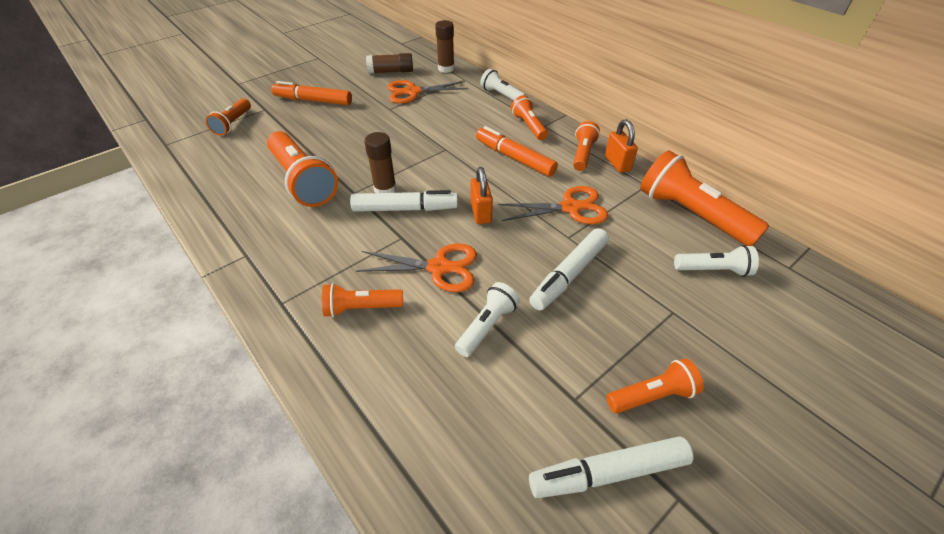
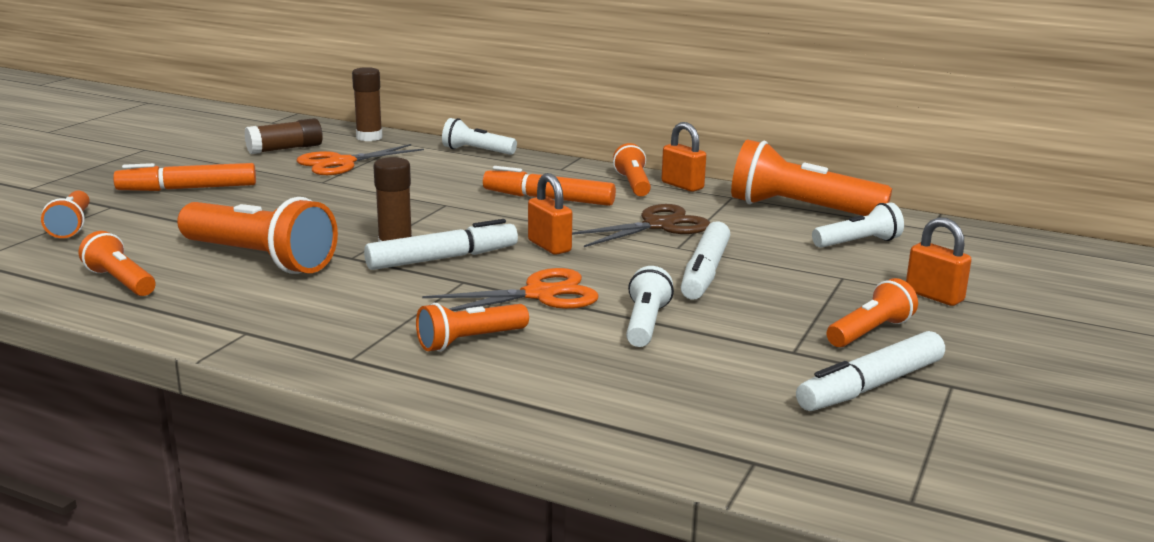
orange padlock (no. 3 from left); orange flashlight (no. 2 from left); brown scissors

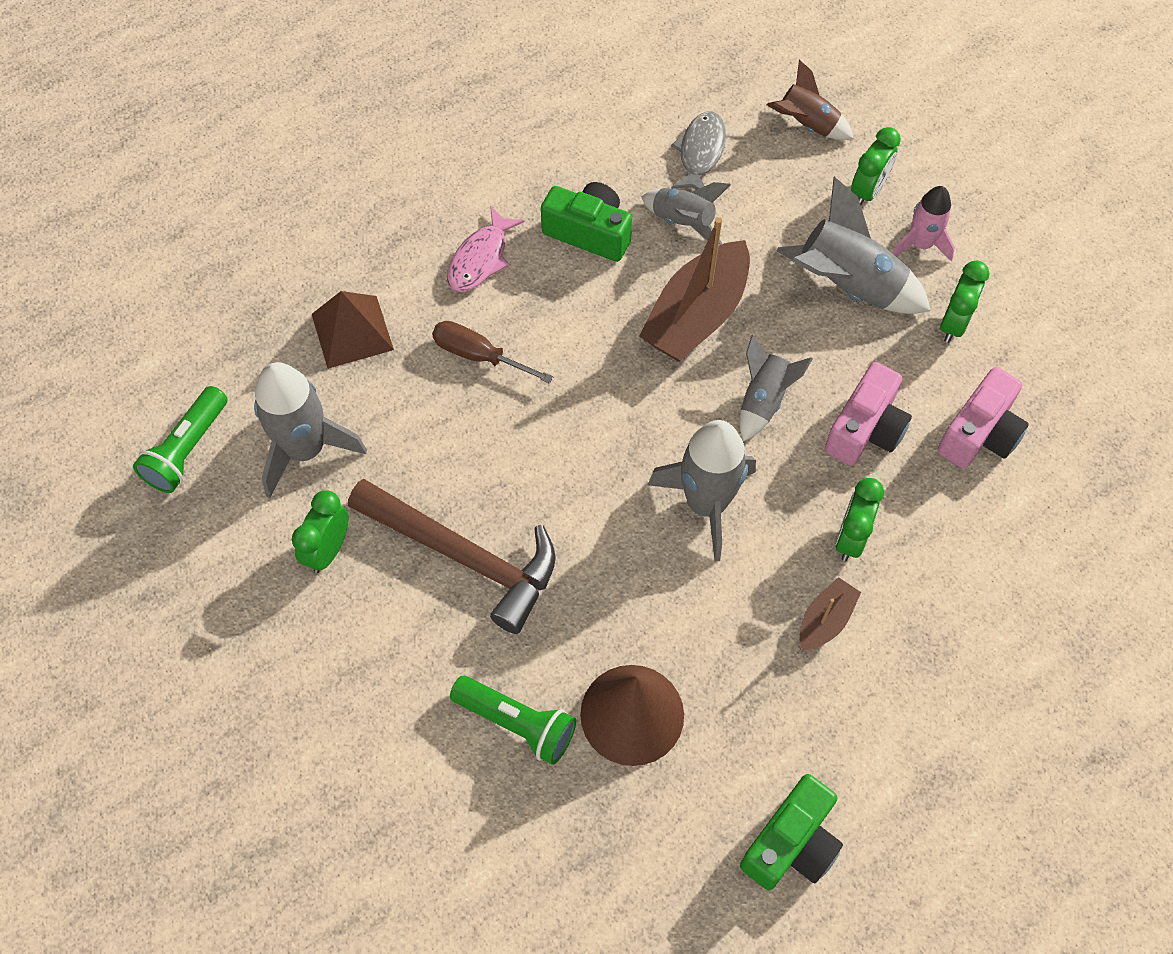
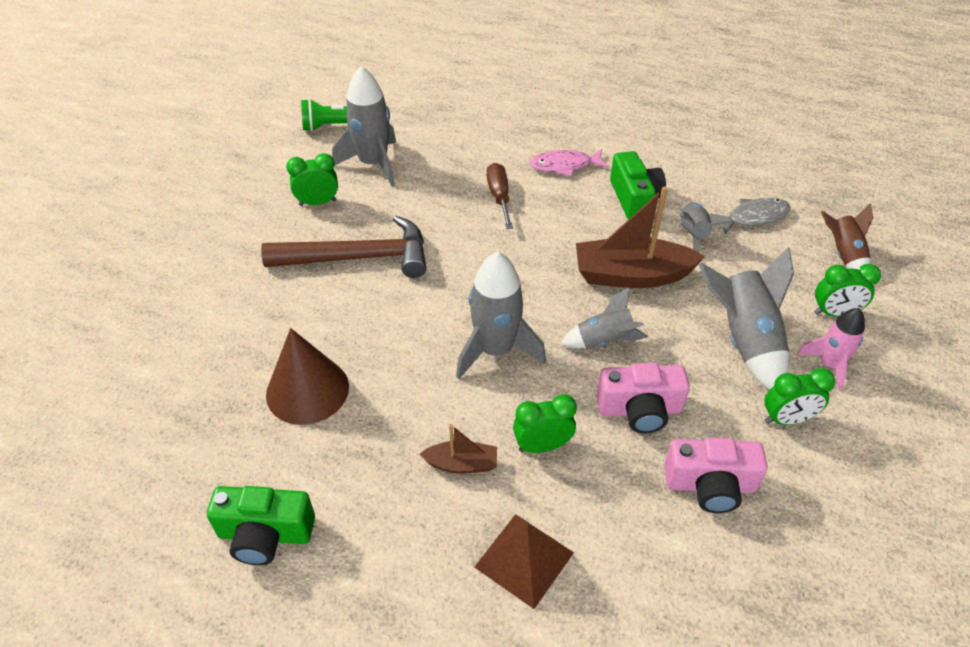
green flashlight (no. 2 from left in the first image); brown pyramid; brown hammer

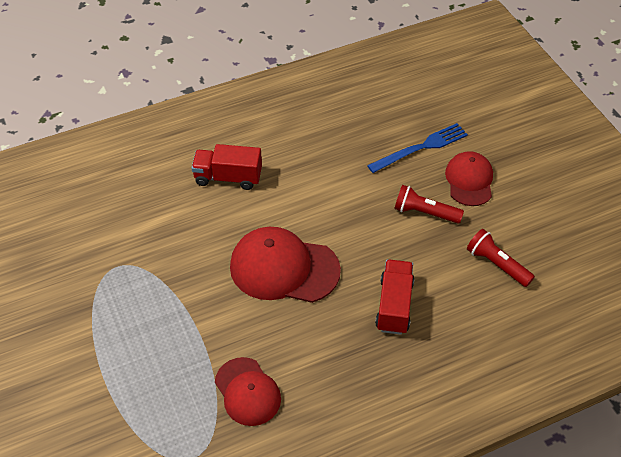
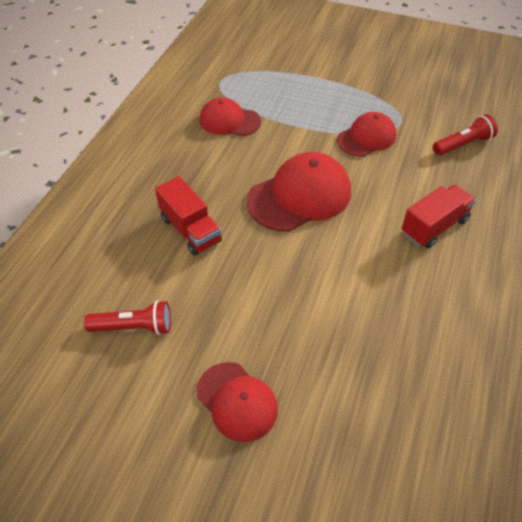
blue fork; red cap (no. 4 from left); red flashlight (no. 2 from left)

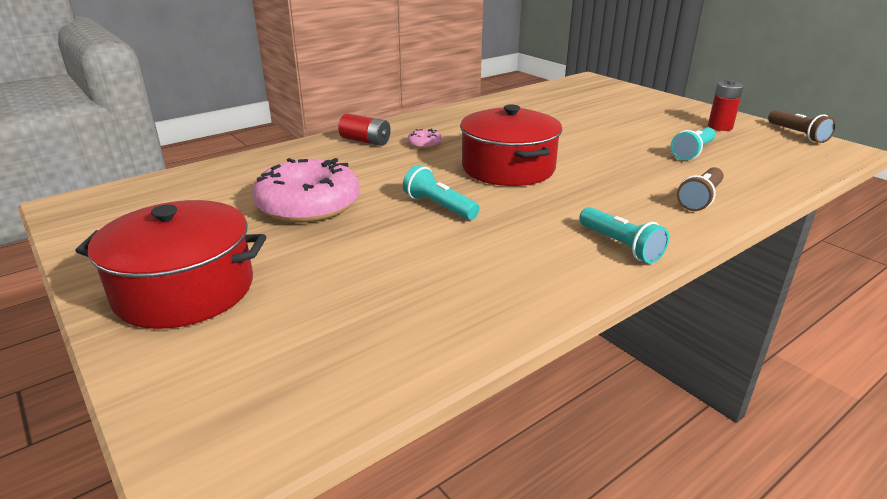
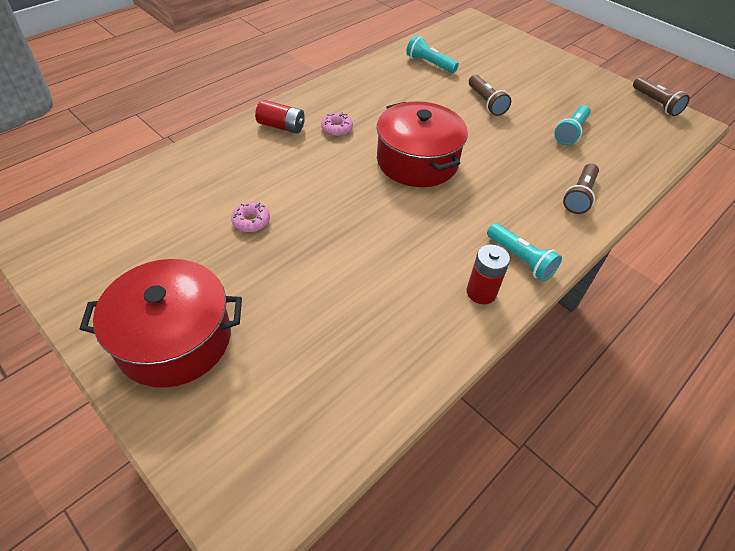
brown flashlight (no. 1 from left); turquoise flashlight (no. 1 from left); red battery (no. 2 from left); pink donut (no. 1 from left)

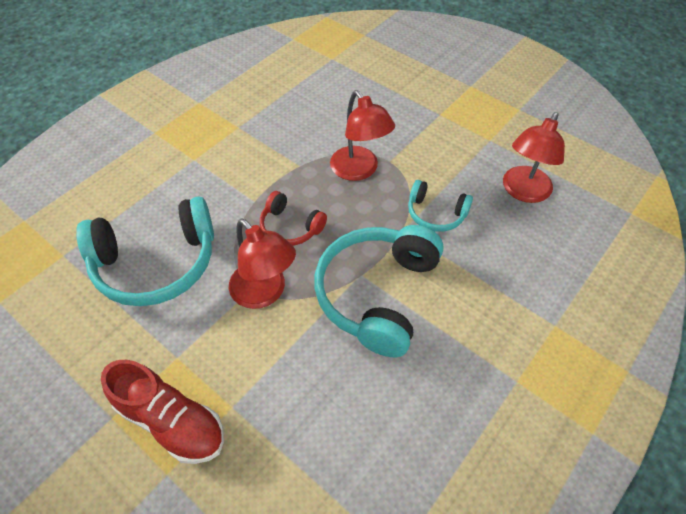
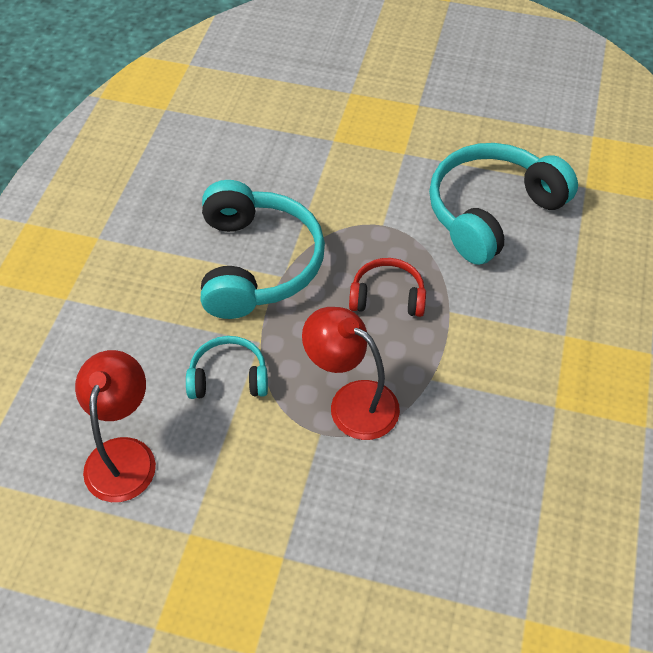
red shoe; red lamp (no. 1 from left in the first image)

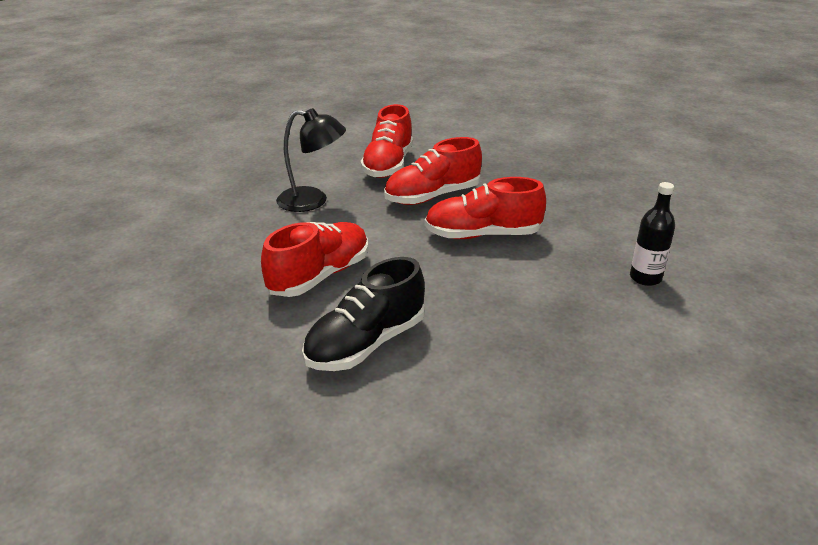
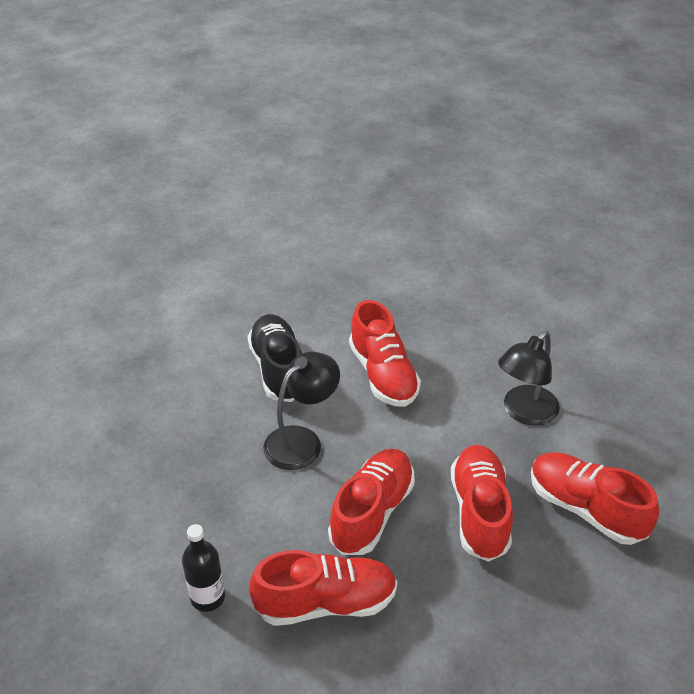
red shoe (no. 1 from left); black lamp (no. 1 from left)

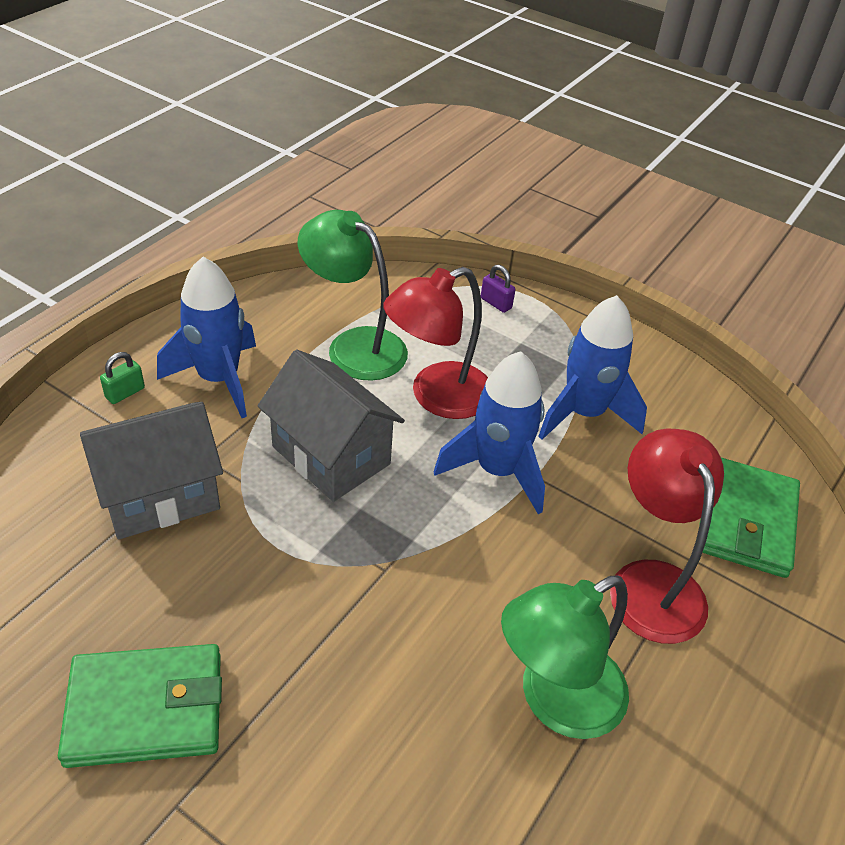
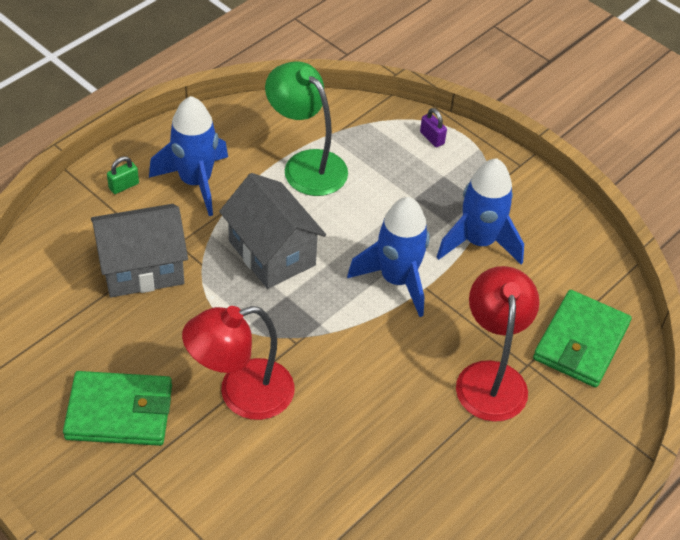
green lamp (no. 2 from left in the first image); red lamp (no. 1 from left)

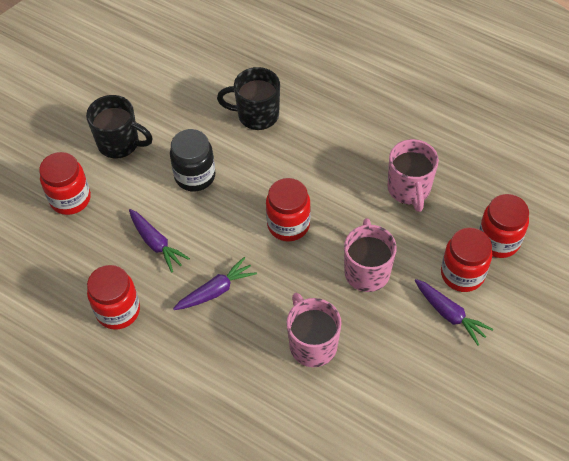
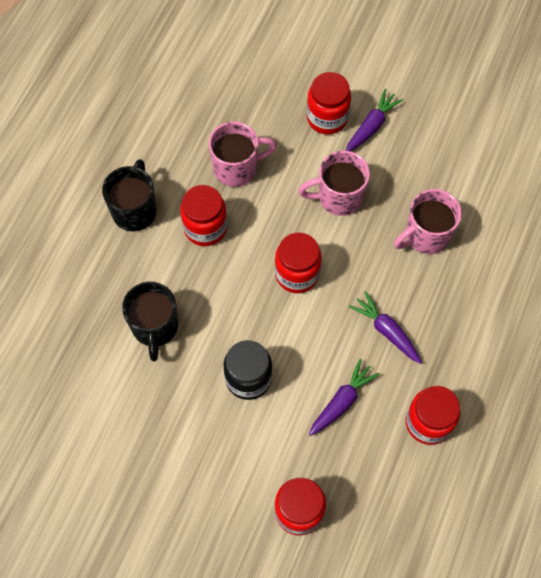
black mug (no. 1 from left); red jar (no. 1 from left)

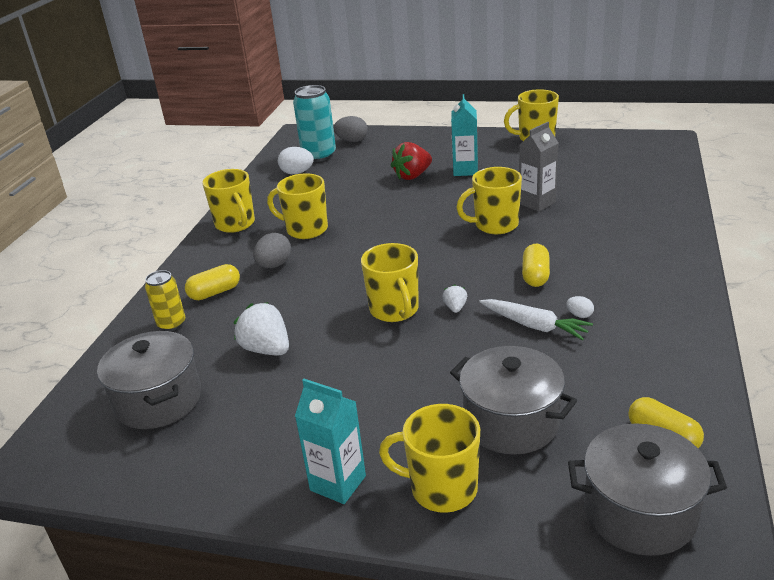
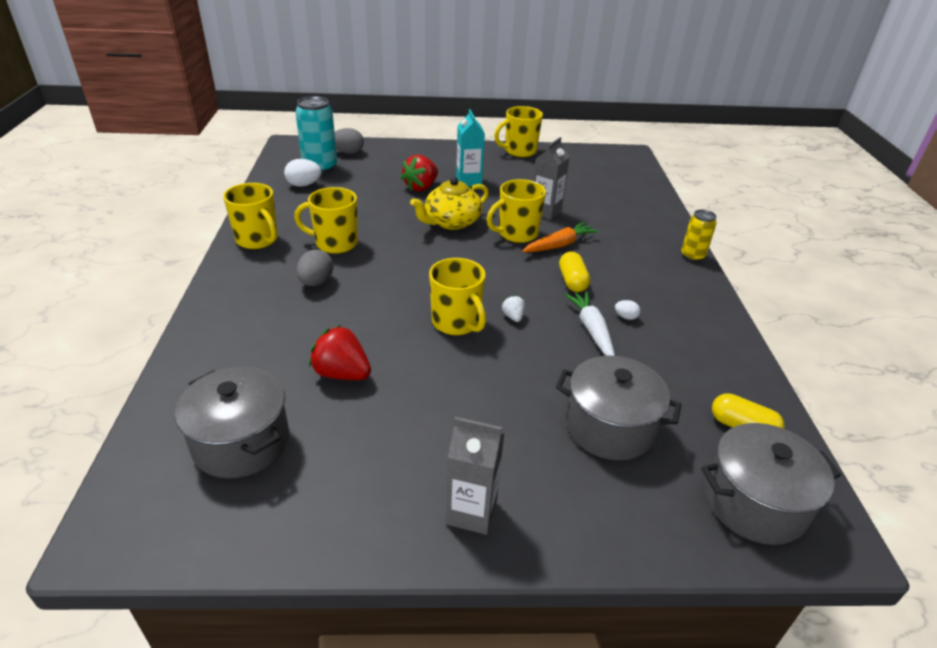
yellow capsule (no. 1 from left in the first image); yellow mug (no. 4 from left in the first image); yellow teapot; orange carrot; yellow can; red strawberry (no. 1 from left); grey carton (no. 1 from left); white carrot

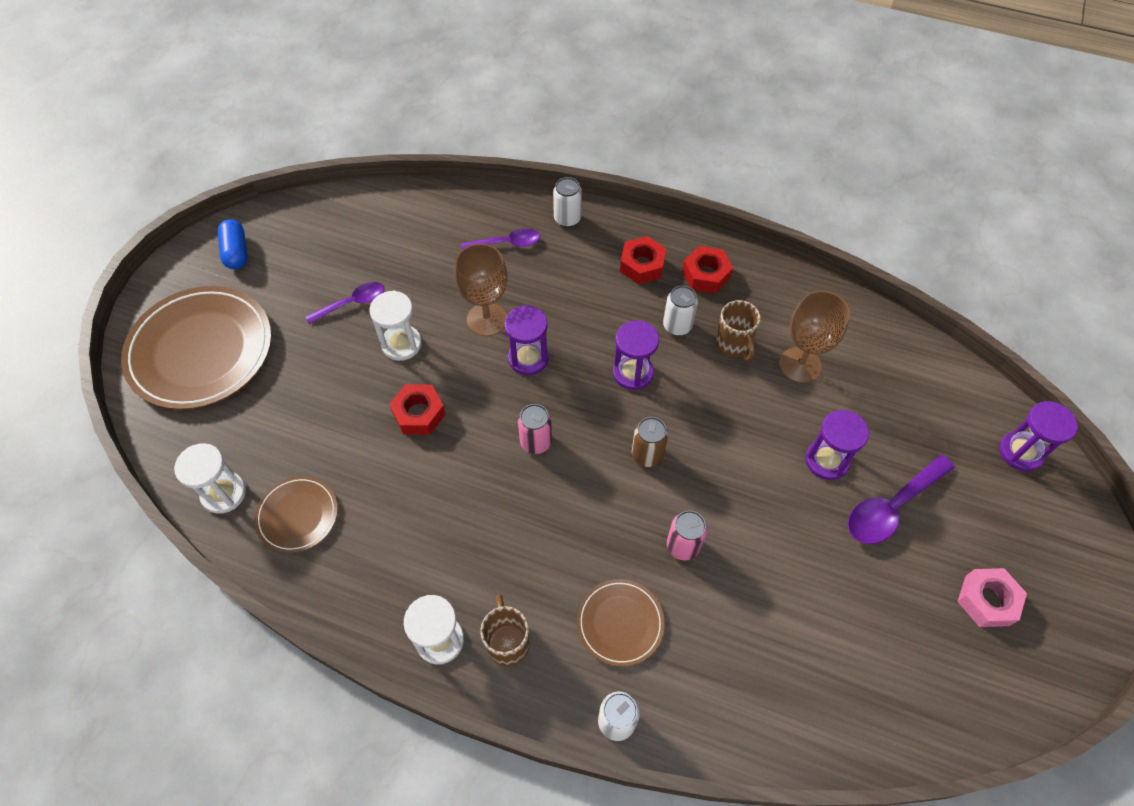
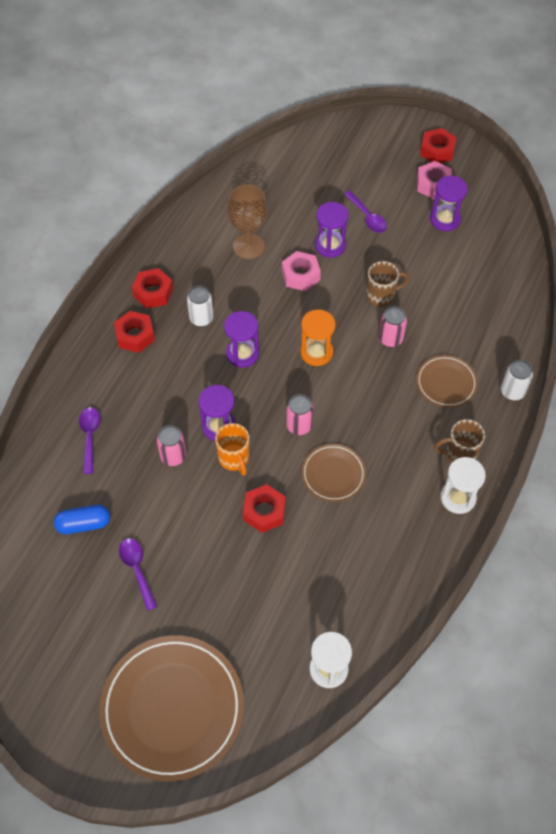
white hourglass (no. 2 from left in the first image); white can (no. 1 from left in the first image); orange mug; pink nut (no. 1 from left); red nut (no. 4 from left); blue capsule; brown plate (no. 2 from left); brown mug (no. 1 from left); purple hourglass (no. 4 from left); pink can (no. 1 from left); orange hourglass; purple spoon (no. 3 from left)

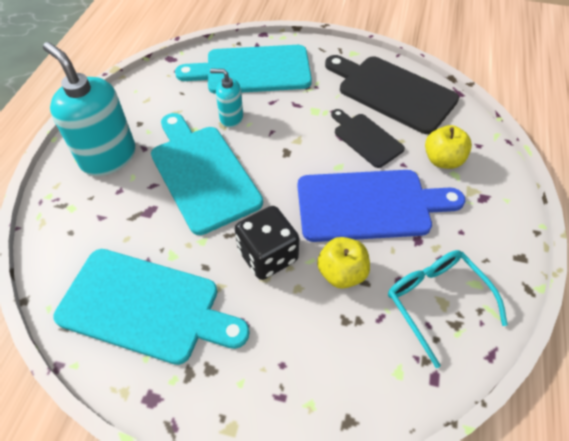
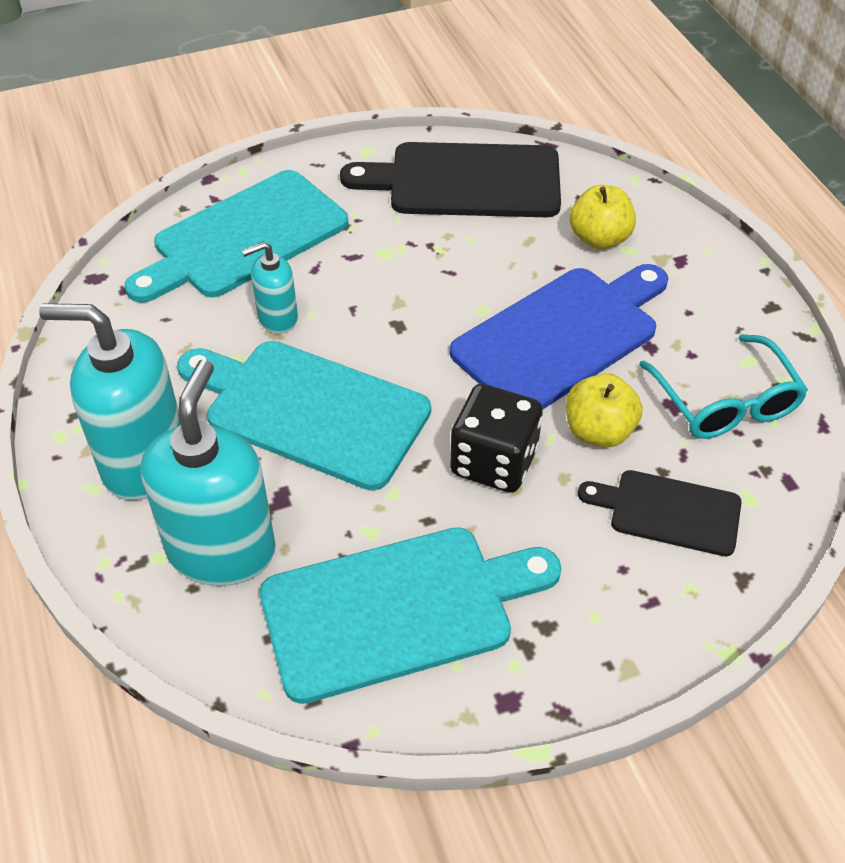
turquoise soap dispenser (no. 2 from left); black cutting board (no. 2 from left); turquoise glasses

